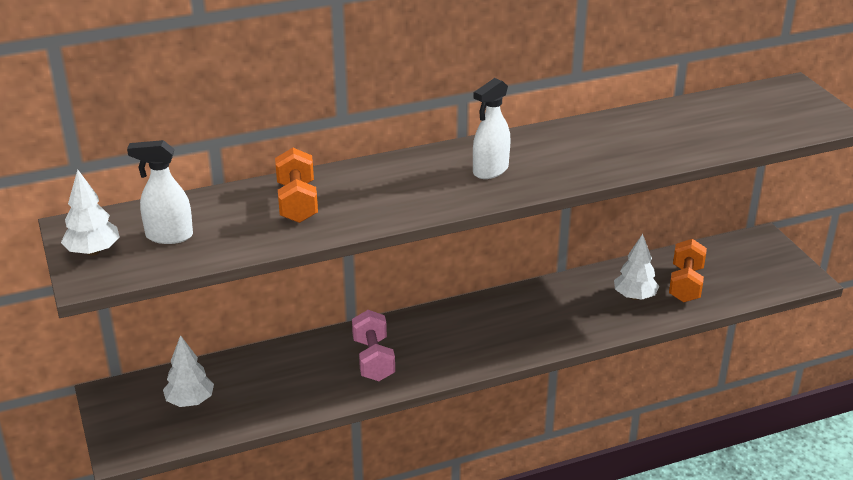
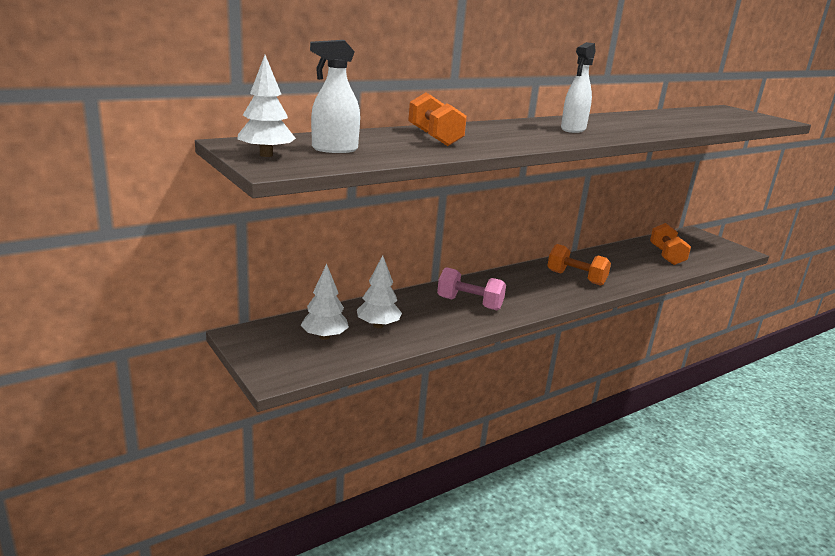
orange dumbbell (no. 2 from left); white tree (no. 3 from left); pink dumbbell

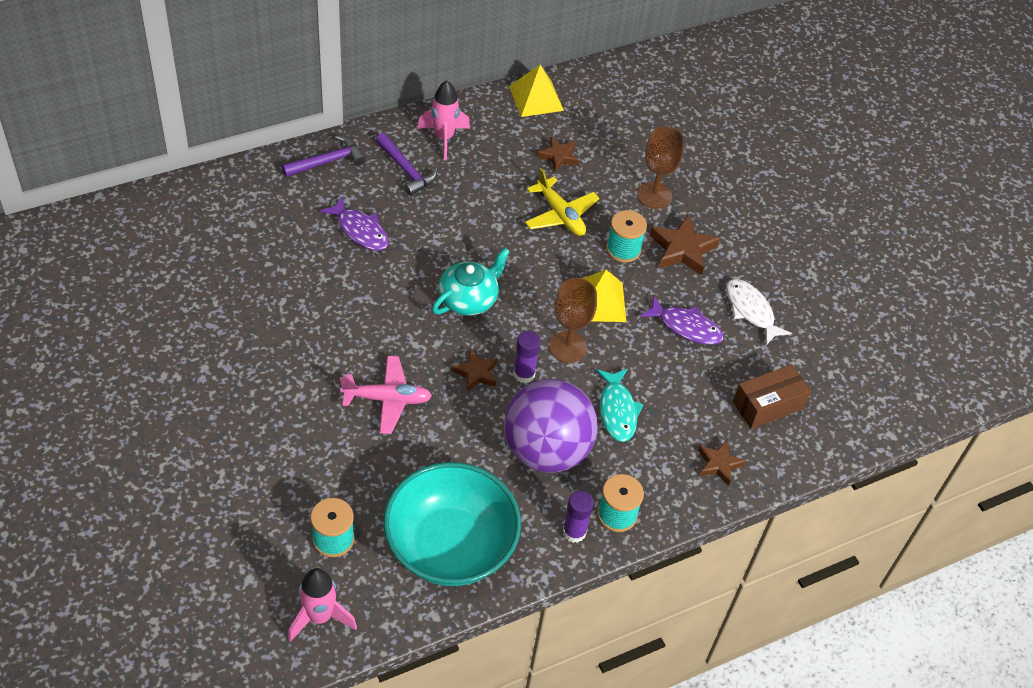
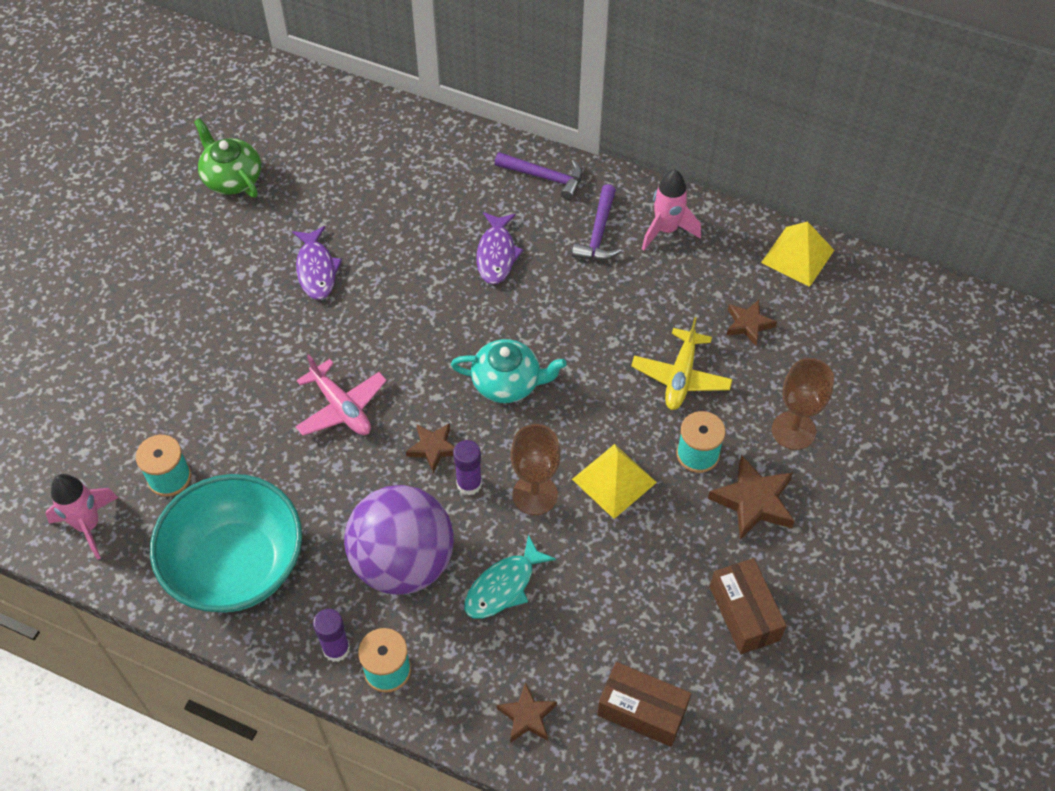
green teapot; purple fish (no. 1 from left); brown box (no. 2 from left)

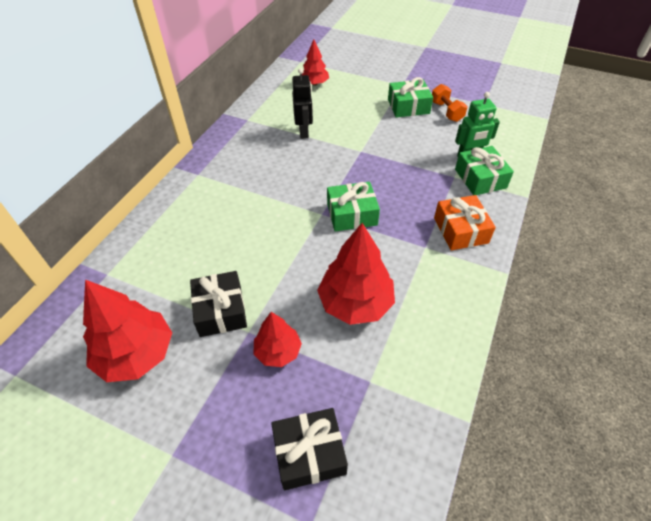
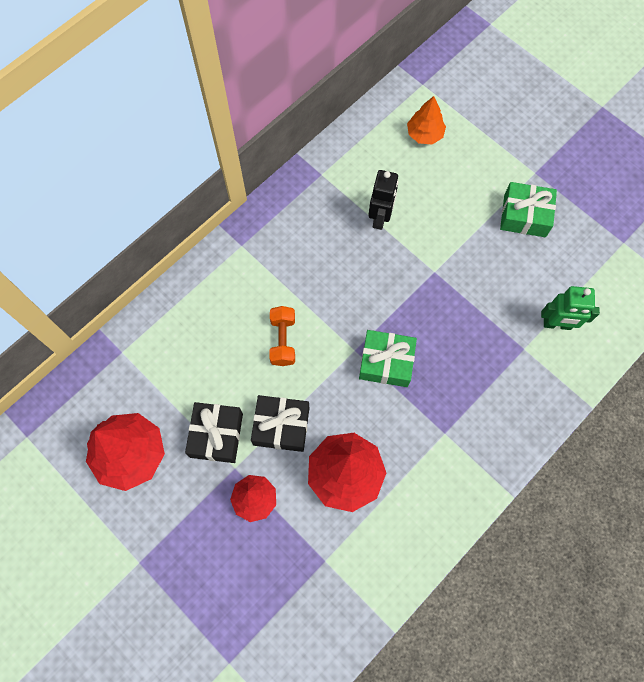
orange gift; green gift (no. 3 from left in the first image); black gift (no. 2 from left); orange dumbbell; orange tree

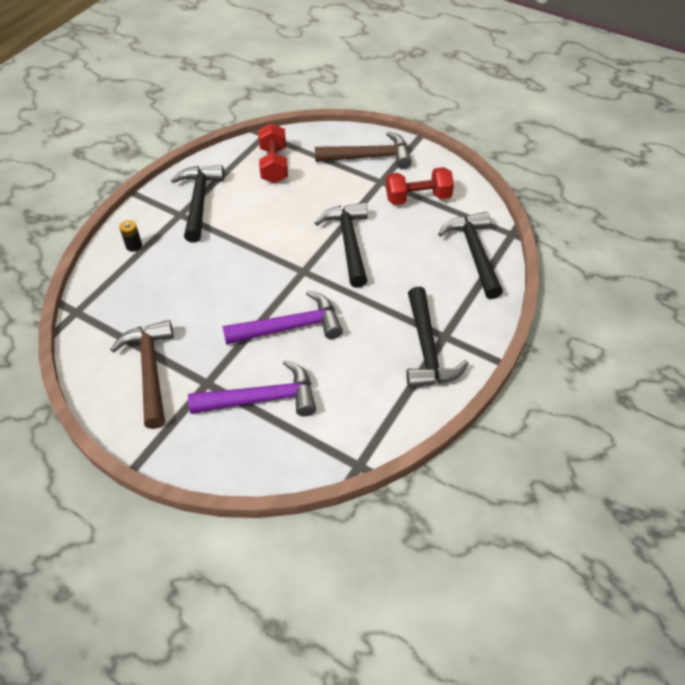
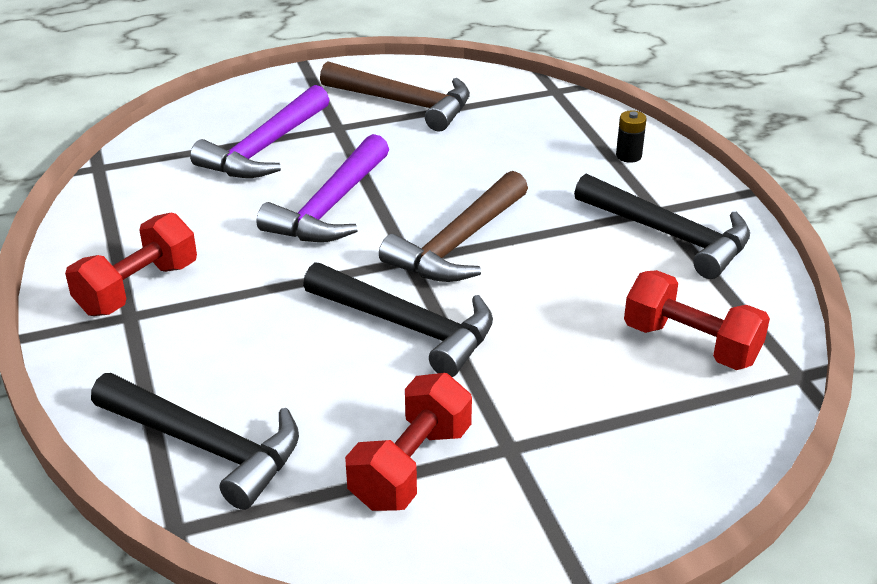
brown hammer (no. 2 from left); red dumbbell (no. 1 from left)

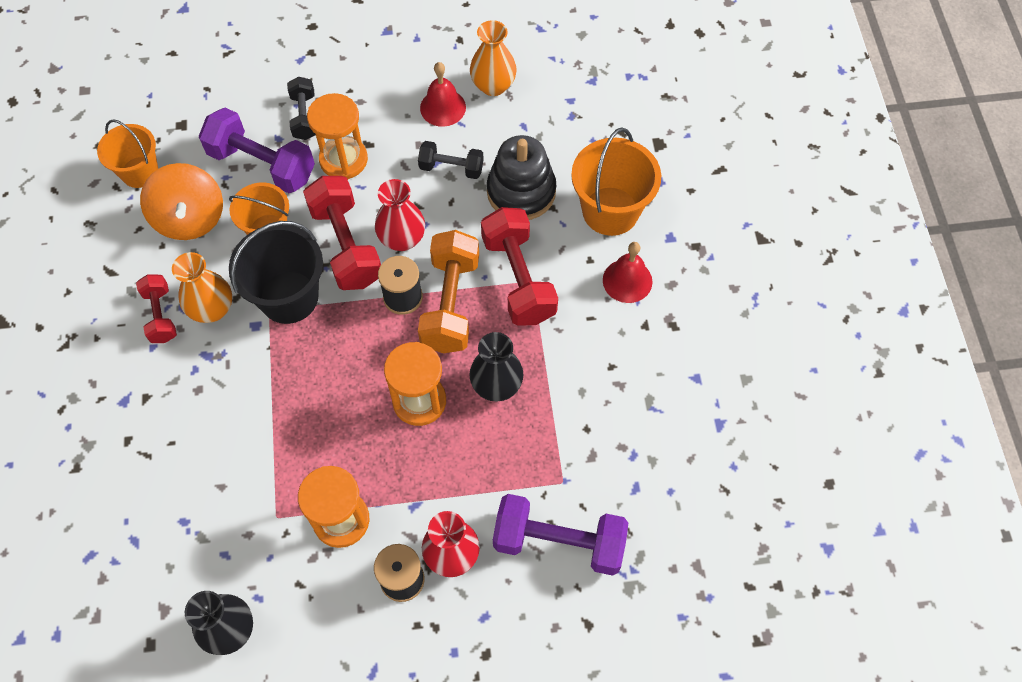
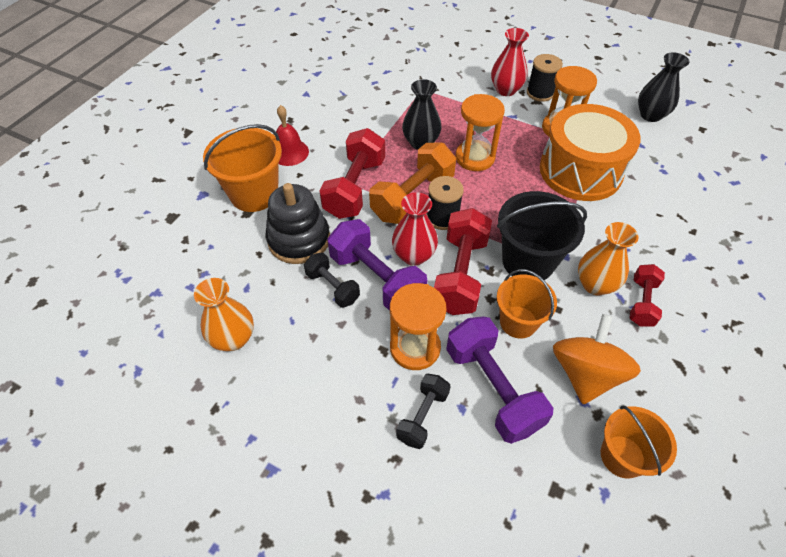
red bell (no. 1 from left in the first image); orange drum; purple dumbbell (no. 1 from left)

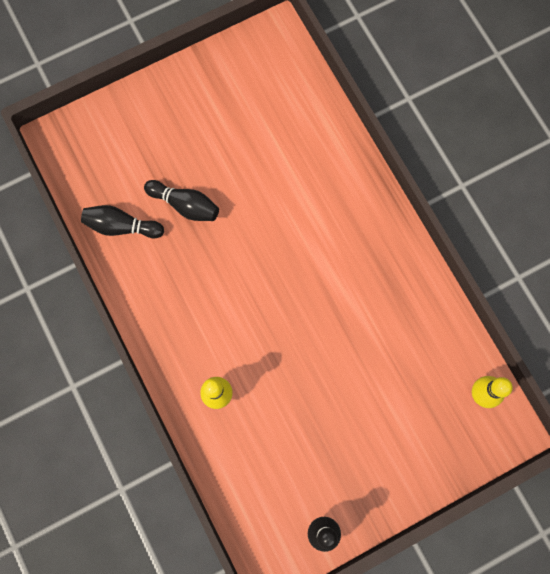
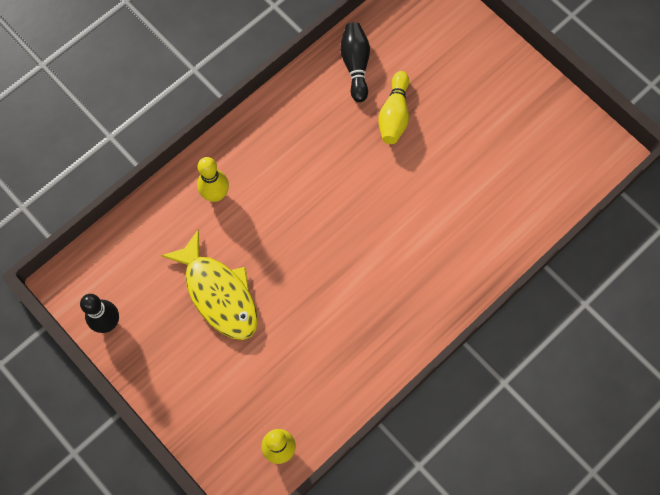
yellow fish; yellow bowling pin (no. 3 from left)

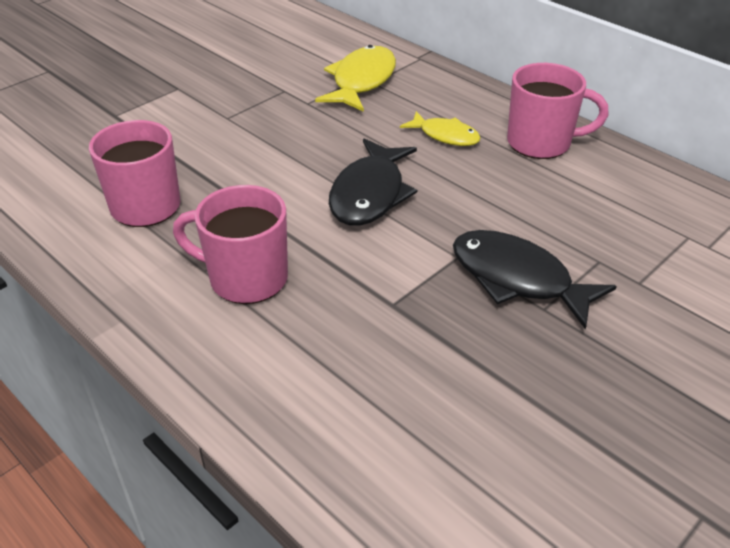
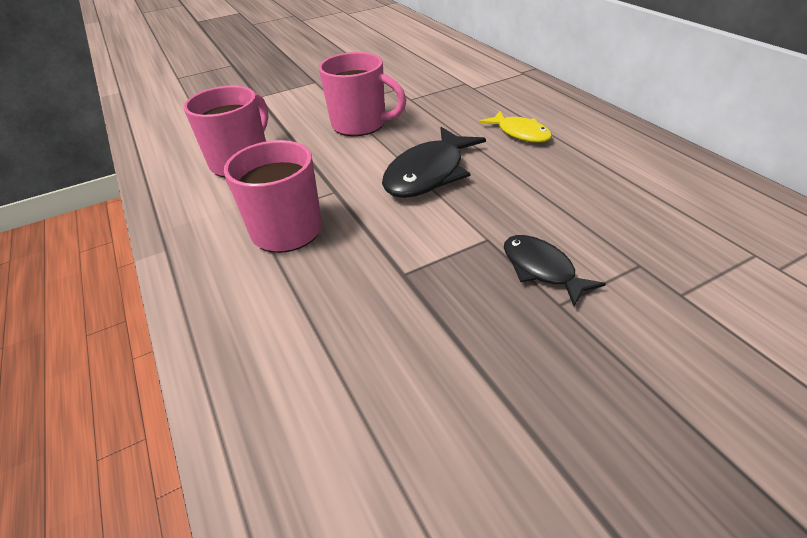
yellow fish (no. 1 from left in the first image); pink mug (no. 3 from left); black fish (no. 2 from left)

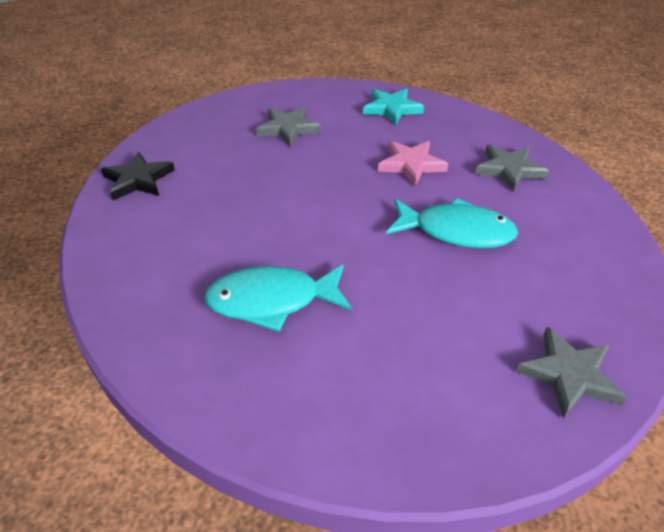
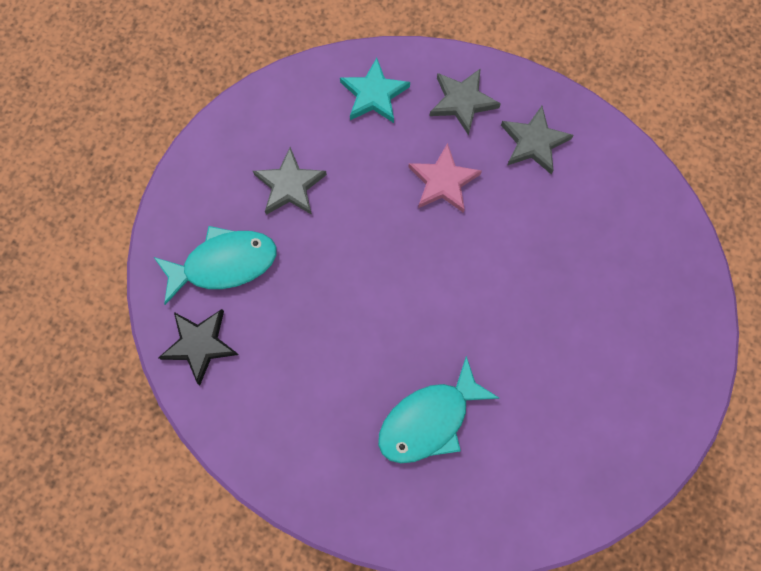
turquoise fish (no. 1 from left); grey star (no. 2 from left)

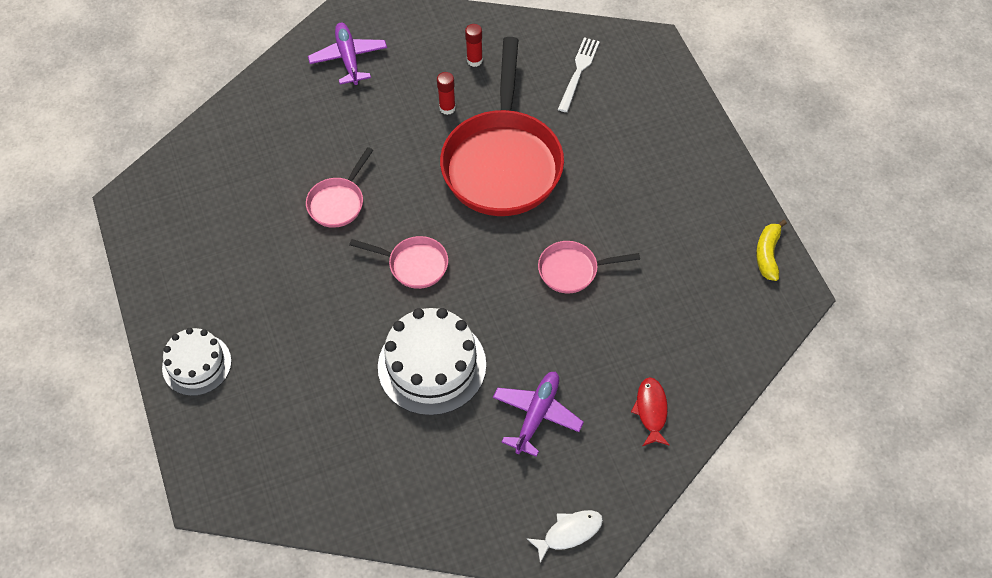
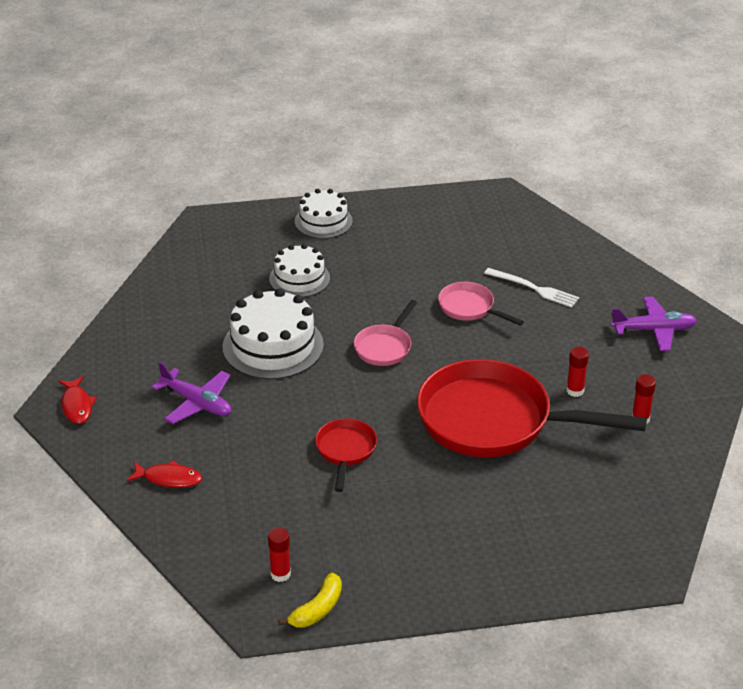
red glue stick (no. 1 from left); white cake (no. 2 from left); white fork; red fish (no. 1 from left); red pan (no. 1 from left); yellow banana

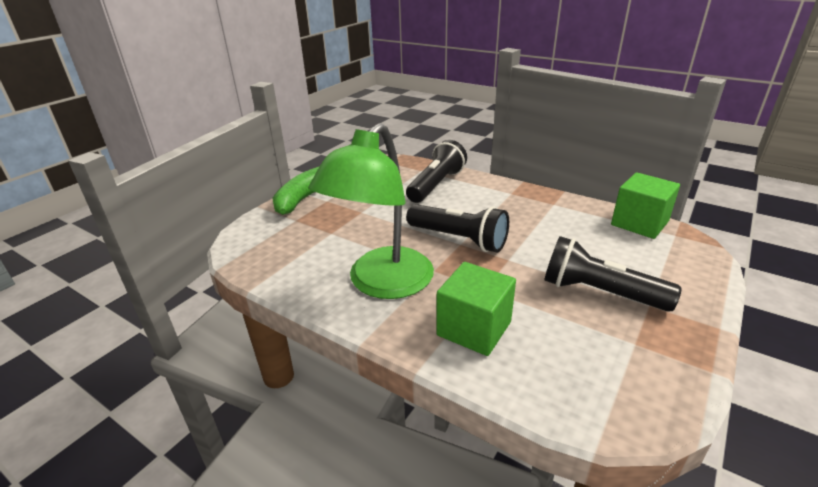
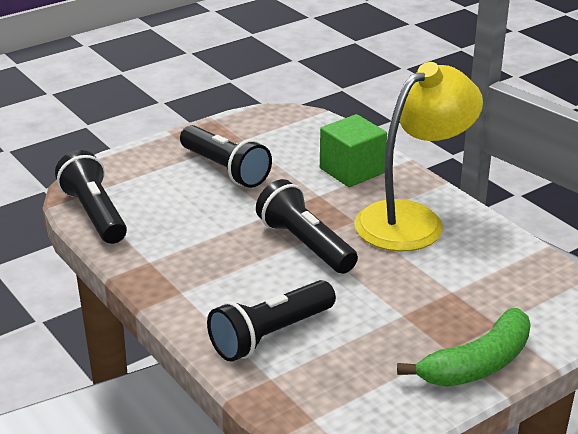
black flashlight (no. 1 from left); yellow lamp

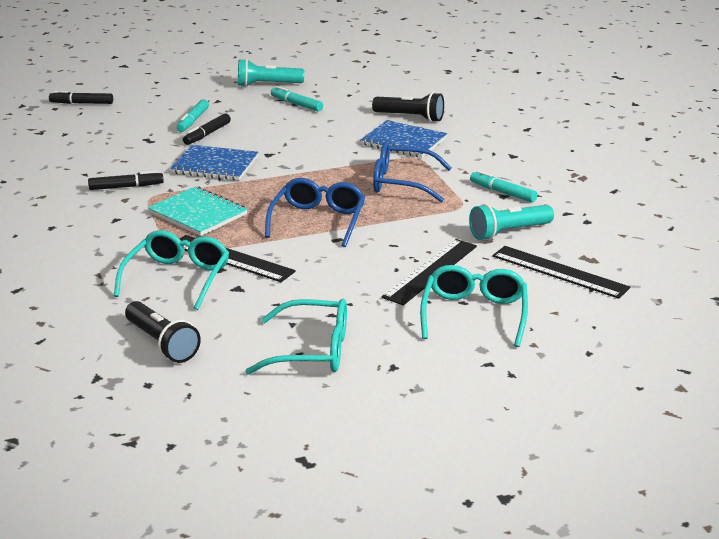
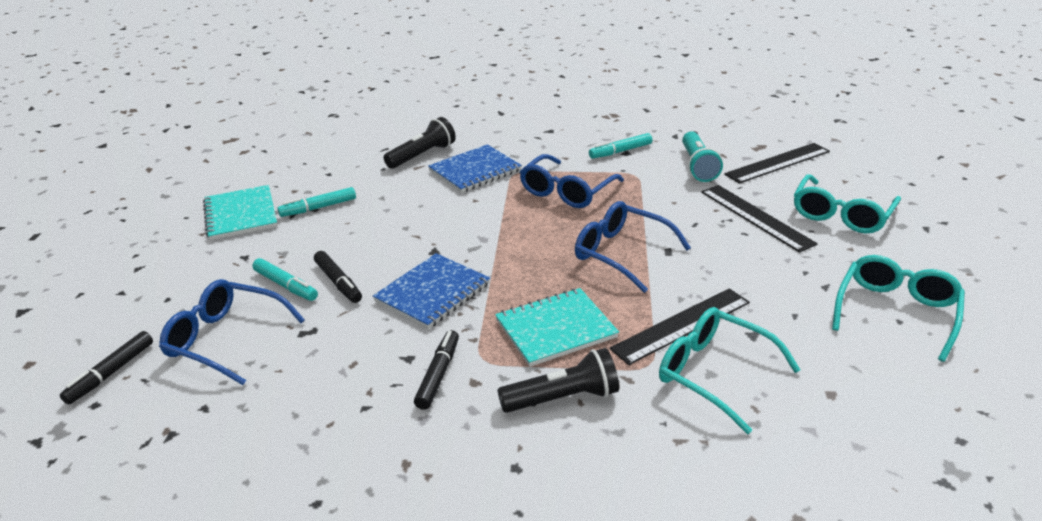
blue glasses (no. 1 from left); black flashlight (no. 2 from left); turquoise notebook (no. 1 from left); turquoise glasses (no. 2 from left)

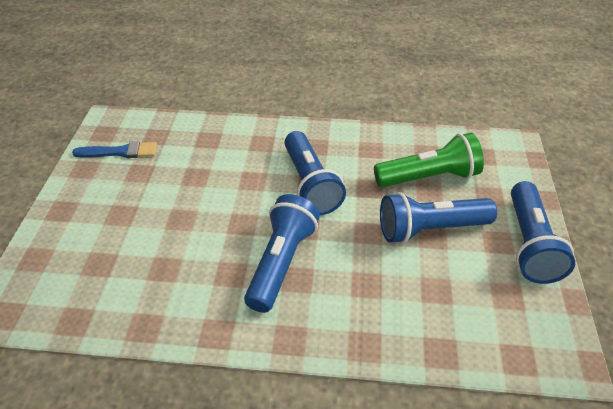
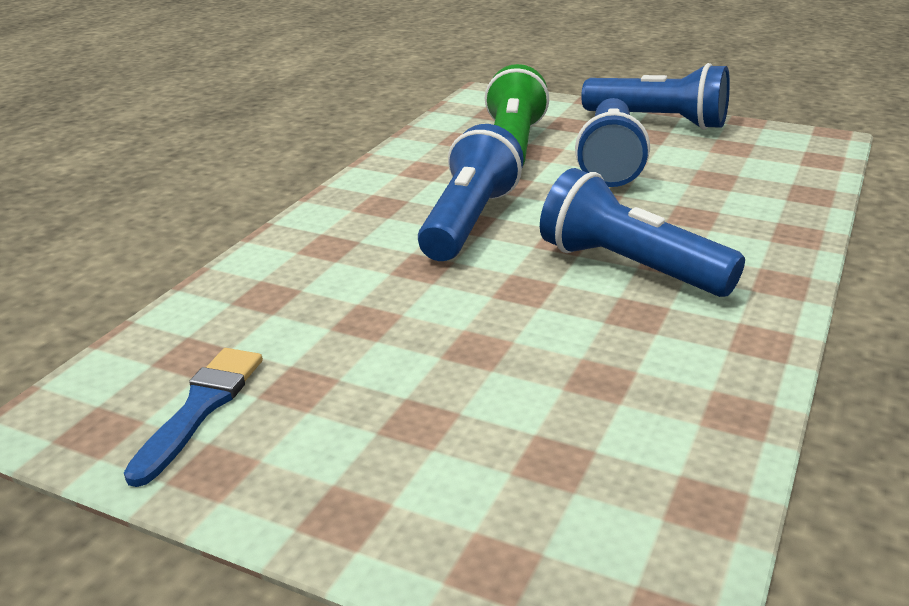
blue flashlight (no. 1 from left)

